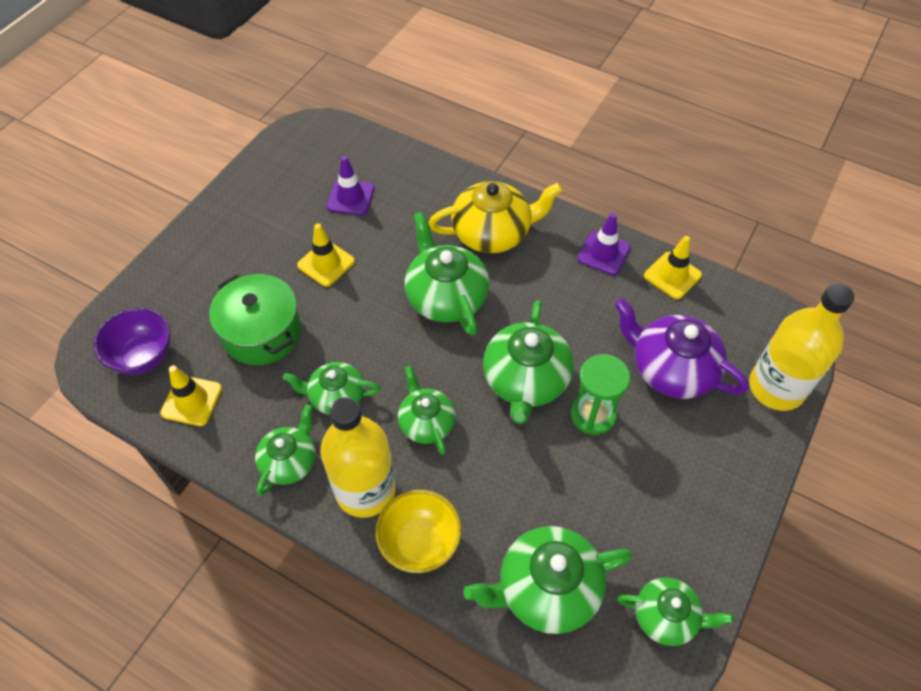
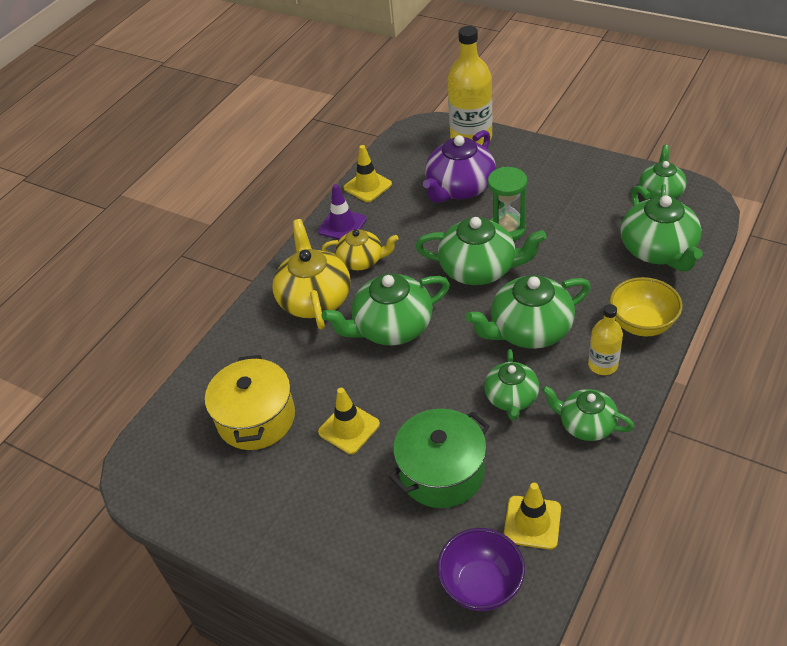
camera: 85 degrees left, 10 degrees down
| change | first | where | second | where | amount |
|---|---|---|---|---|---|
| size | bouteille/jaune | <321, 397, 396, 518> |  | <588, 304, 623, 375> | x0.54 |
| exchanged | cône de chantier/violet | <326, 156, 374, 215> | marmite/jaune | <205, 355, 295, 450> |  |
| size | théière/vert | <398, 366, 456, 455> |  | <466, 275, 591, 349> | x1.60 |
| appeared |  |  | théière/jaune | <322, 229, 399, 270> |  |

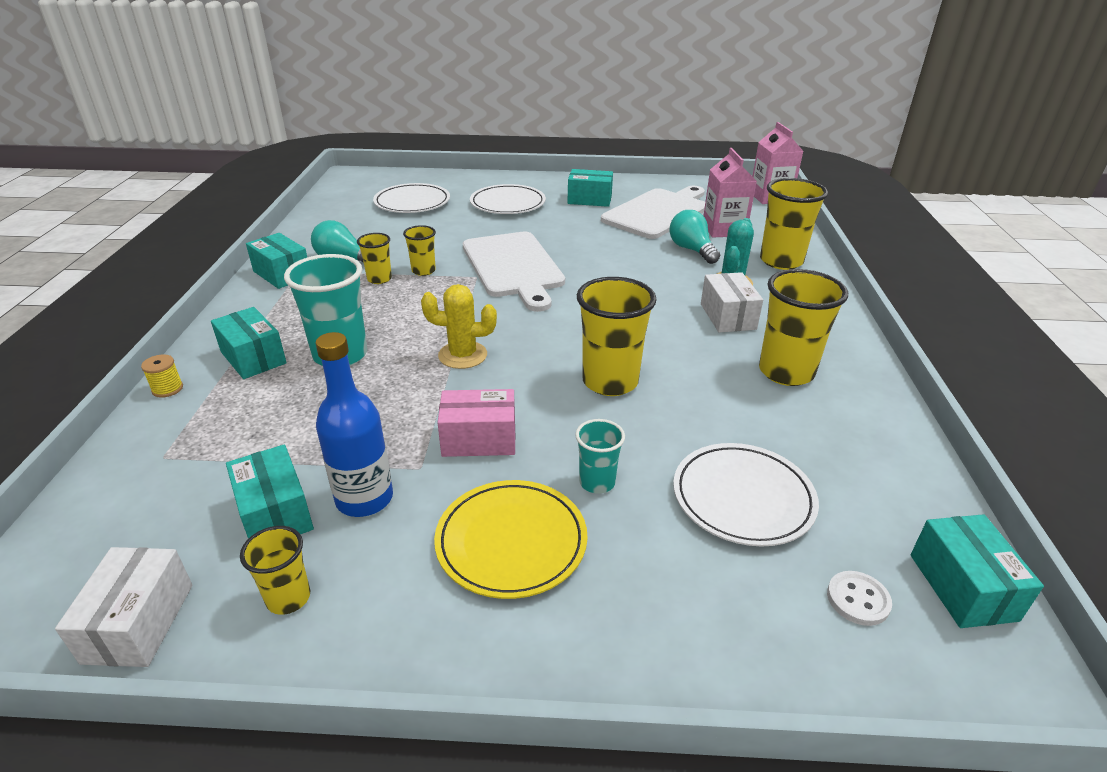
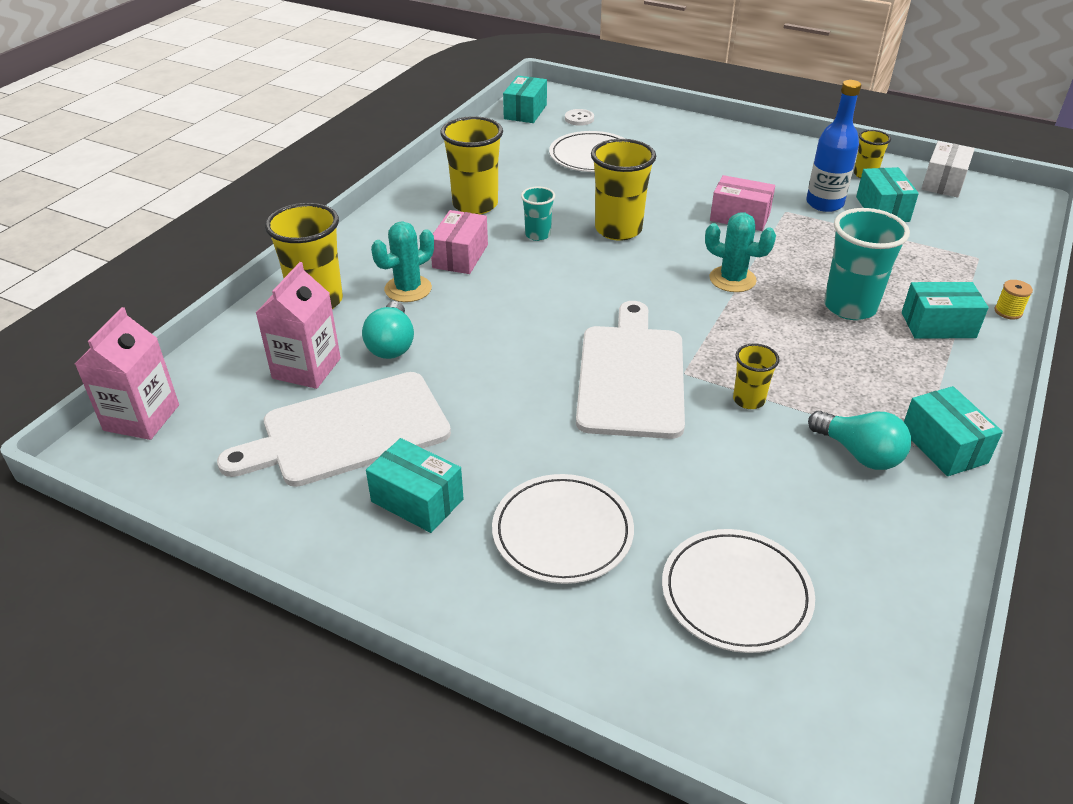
camera: 155 degrees left, 5 degrees up
| change | first | where | second | where | amount |
|---|---|---|---|---|---|
| spun | boîte/turquoise | <211, 307, 287, 379> |  | <902, 282, 989, 339> | 75 degrees counterclockwise |
| missing | gobelet/jaune | <357, 233, 392, 284> |  |  |  |
| colour | cactus/jaune | <421, 284, 497, 369> | cactus/turquoise | <705, 212, 776, 292> |  |
| missing | assiette/jaune | <434, 480, 587, 599> |  |  |  |
| relocated | gobelet/turquoise | <575, 419, 625, 494> |  | <521, 186, 555, 241> |  |
| colour | boîte/blanc | <701, 272, 763, 333> | boîte/rose | <431, 210, 488, 274> |  |

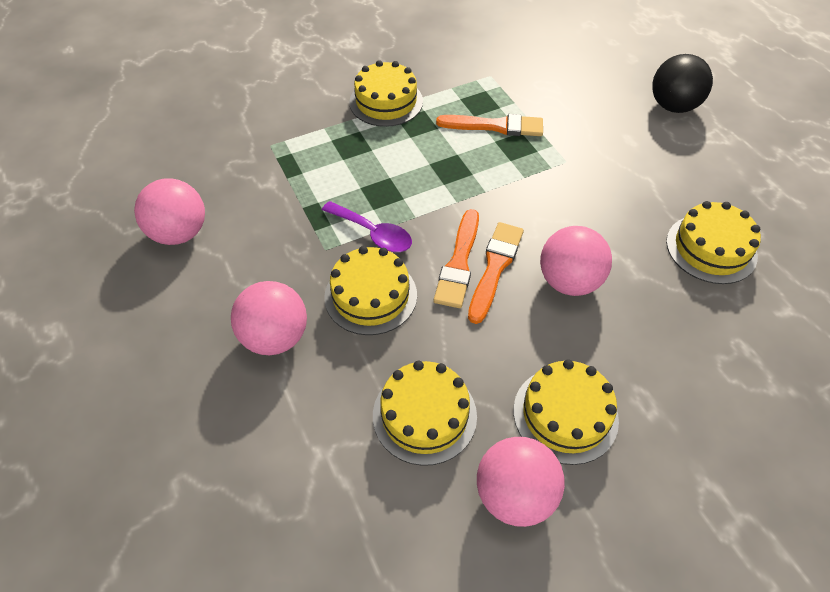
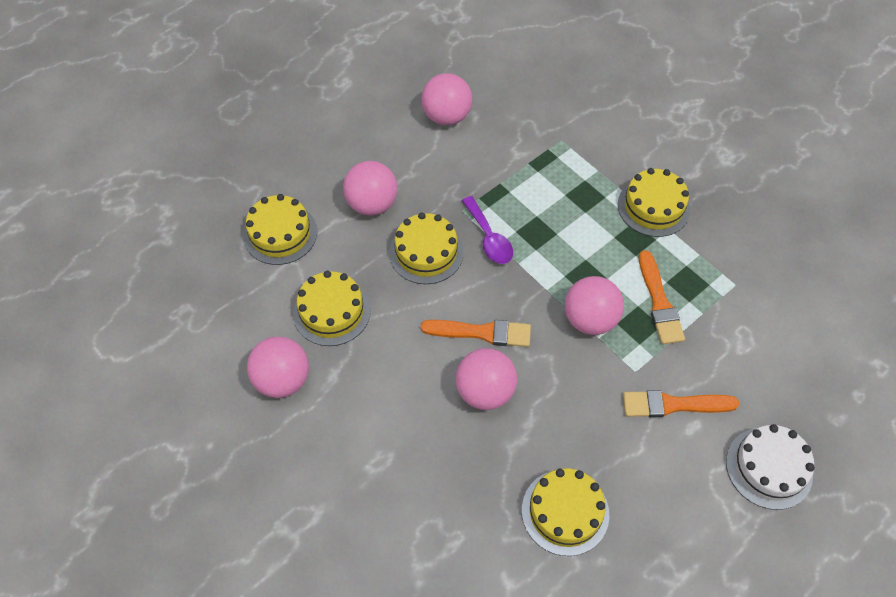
camera: 75 degrees right, 5 degrees up
| change | first | where | second | where | amount |
|---|---|---|---|---|---|
| spun | cuillère/violet | <322, 201, 412, 252> |  | <462, 196, 513, 264> | 45 degrees counterclockwise |
| relocated | pinceau/orange | <433, 209, 479, 308> |  | <623, 390, 739, 417> |  |
| relocated | gâteau/jaune | <513, 359, 619, 465> |  | <243, 194, 317, 265> |  |
| exchanged | balle/noir | <652, 54, 713, 113> | gâteau/blanc | <726, 424, 815, 510> |  |
| appeared |  |  | balle/rose | <565, 276, 624, 335> |  |

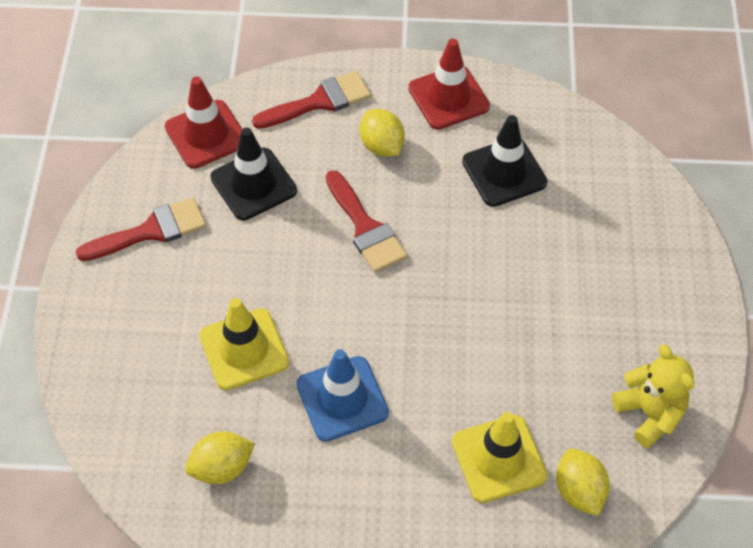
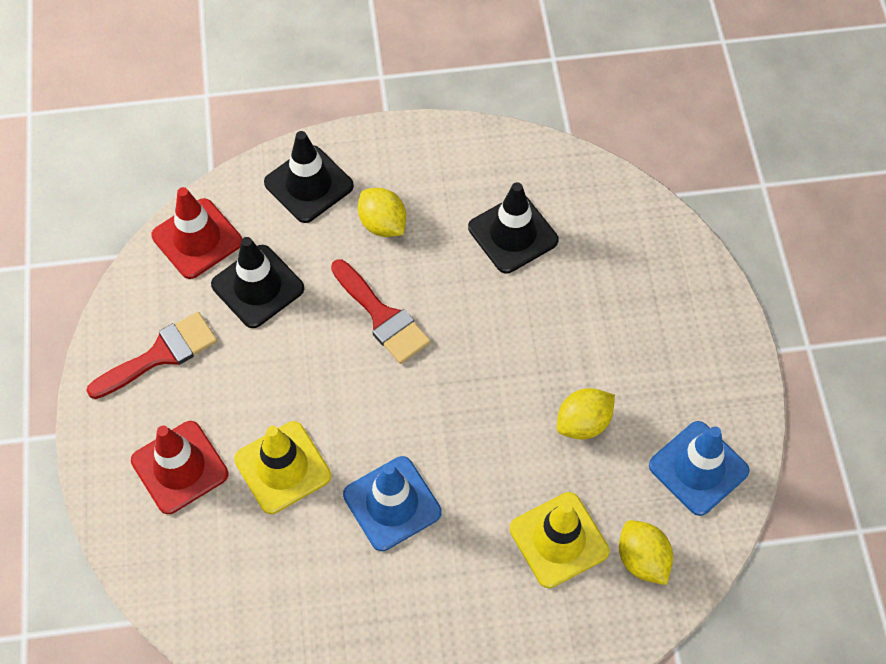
camera: 10 degrees left, 5 degrees up
| change | first | where | second | where | amount |
|---|---|---|---|---|---|
| relocated | citron/jaune | <185, 432, 255, 484> |  | <557, 388, 615, 440> |  |
| exchanged | pinceau/rouge | <252, 71, 371, 129> | cône de chantier/noir | <264, 131, 354, 223> |  |
| relocated | cône de chantier/rouge | <408, 39, 490, 130> |  | <131, 421, 229, 514> |  |
| exchanged | ours en peluche/jaune | <612, 345, 694, 448> | cône de chantier/bleu | <649, 421, 750, 516> |  |

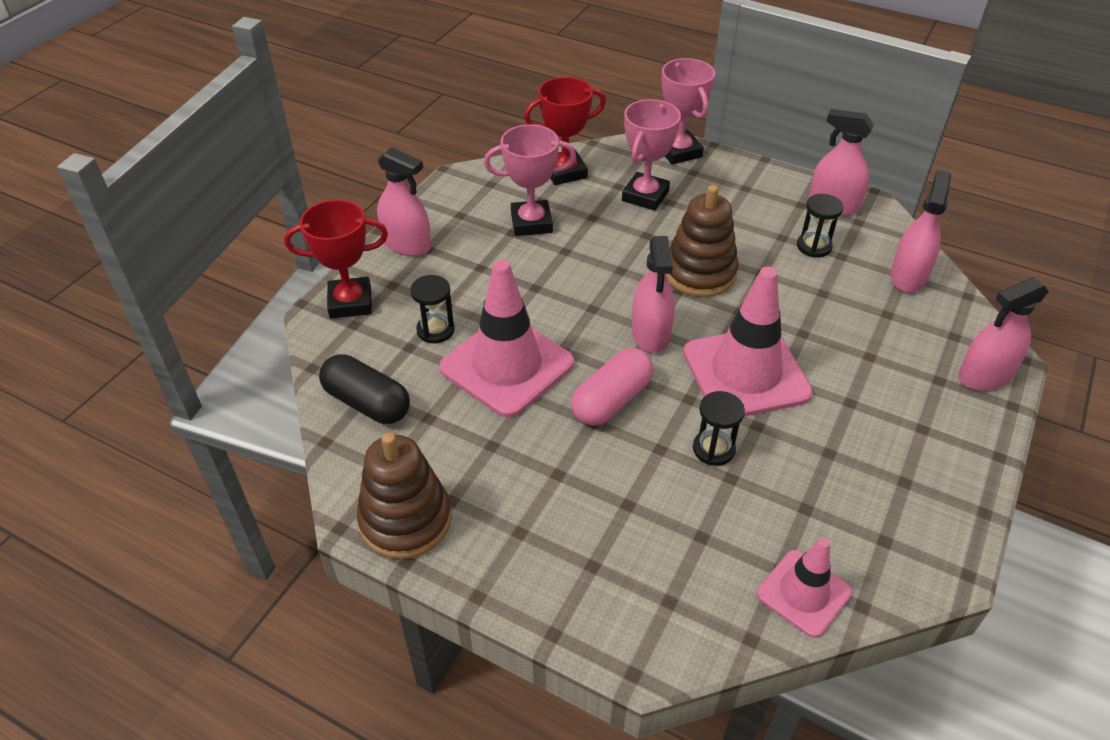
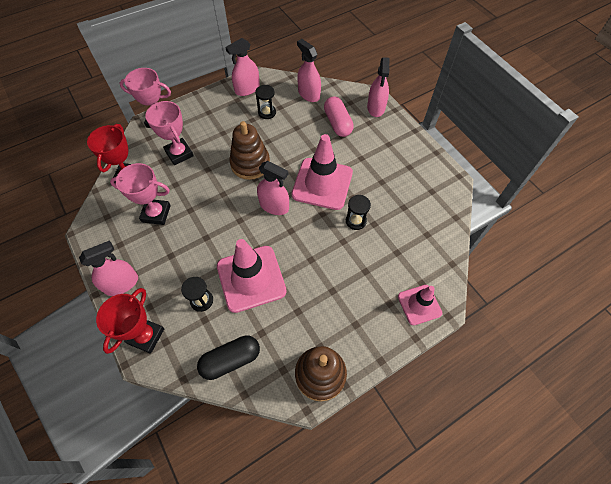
camera: 60 degrees left, 15 degrees up
| change | first | where | second | where | amount |
|---|---|---|---|---|---|
| spun | trophée/rose | <484, 124, 576, 236> |  | <110, 163, 171, 225> | 75 degrees clockwise |
| relocated | gélule/rose | <571, 348, 654, 426> |  | <324, 96, 354, 137> |  |
| relocated | cône de chantier/rose | <757, 538, 852, 638> |  | <398, 285, 442, 325> |  |

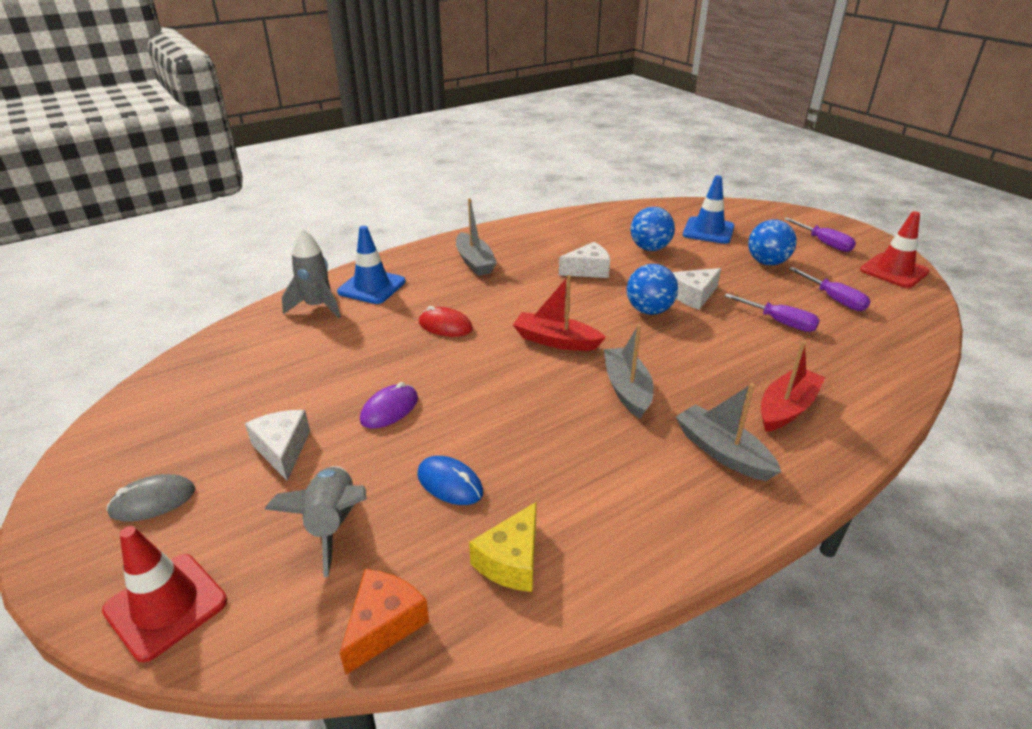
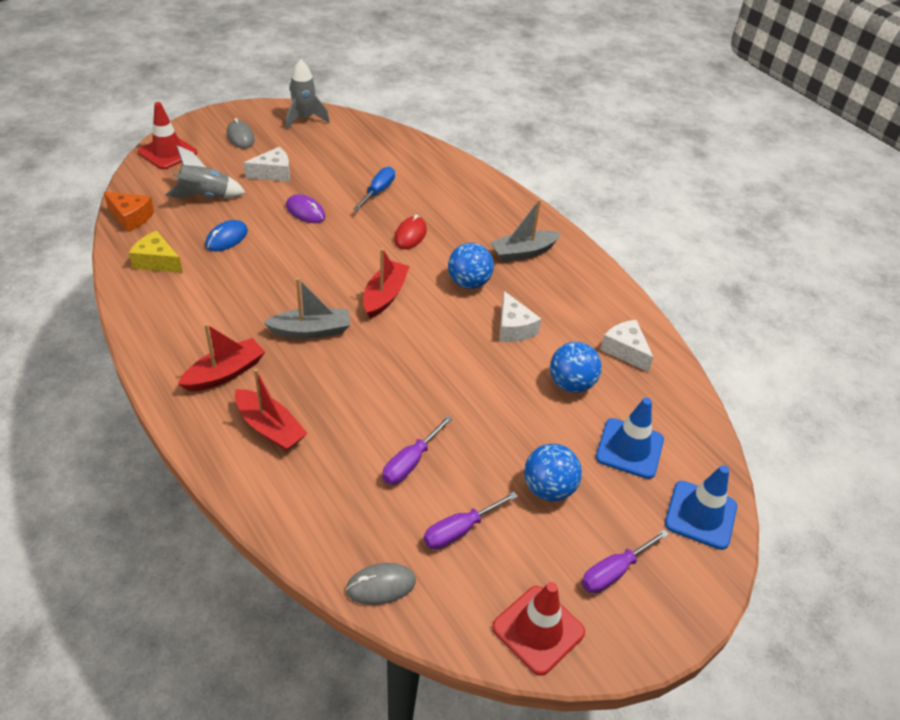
camera: 85 degrees right, 10 degrees up
| change | first | where | second | where | amount |
|---|---|---|---|---|---|
| relocated | fusée/gris | <282, 228, 341, 318> |  | <286, 59, 330, 130> |  |
| relocated | cône de chantier/bleu | <337, 226, 406, 304> |  | <665, 465, 737, 550> |  |
| relocated | balle/bleu | <627, 264, 678, 315> |  | <448, 243, 494, 289> |  |
| relocated | fromage/blanc | <672, 268, 721, 310> |  | <600, 320, 654, 372> |  |
| colour | bateau/gris | <676, 383, 781, 481> | bateau/rouge | <178, 323, 265, 391> |  |
| appeared |  |  | souris/gris | <346, 563, 416, 605> |  |
| appeared |  |  | tournevis/bleu | <353, 167, 395, 211> |  |

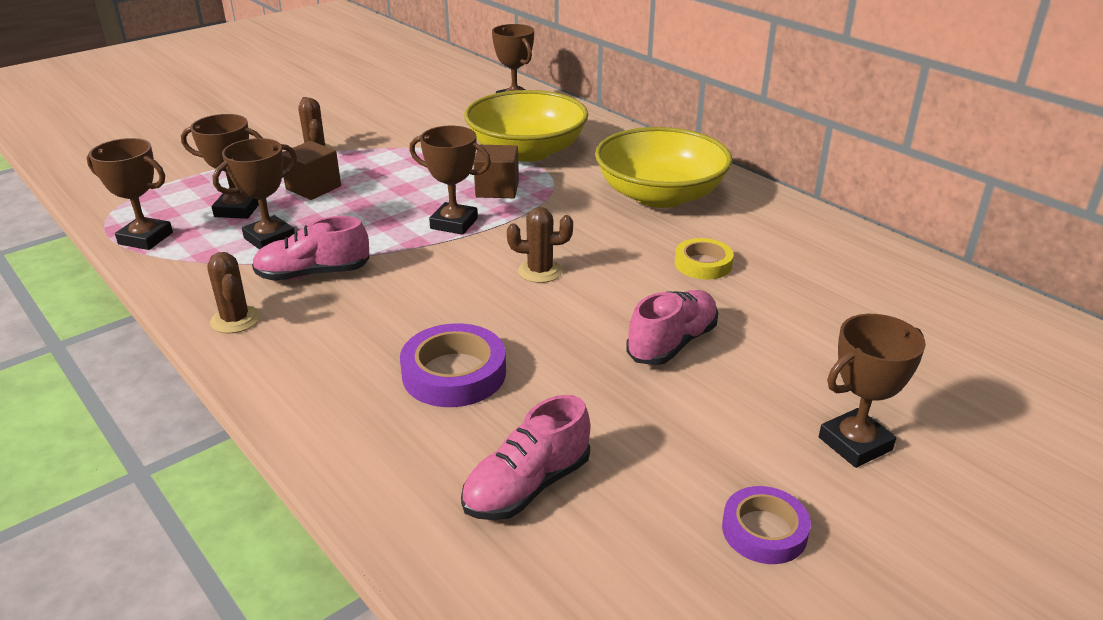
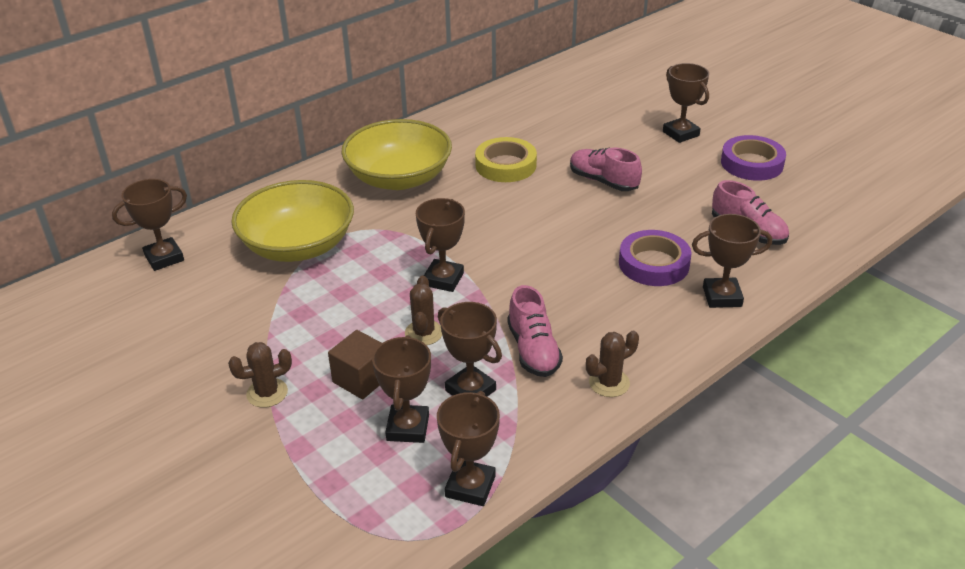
camera: 90 degrees left, 5 degrees up
| change | first | where | second | where | amount |
|---|---|---|---|---|---|
| missing | cube/marron | <474, 145, 519, 198> |  |  |  |
| relocated | cactus/marron | <507, 207, 573, 283> |  | <405, 275, 442, 345> |  |
| size | ruban adhésif/jaune | <675, 238, 734, 280> |  | <475, 137, 537, 182> | x1.52 |
| size | ruban adhésif/violet | <722, 486, 811, 564> |  | <721, 135, 786, 181> | x1.52 |
| appeared |  |  | trophée/marron | <692, 214, 772, 308> |  |

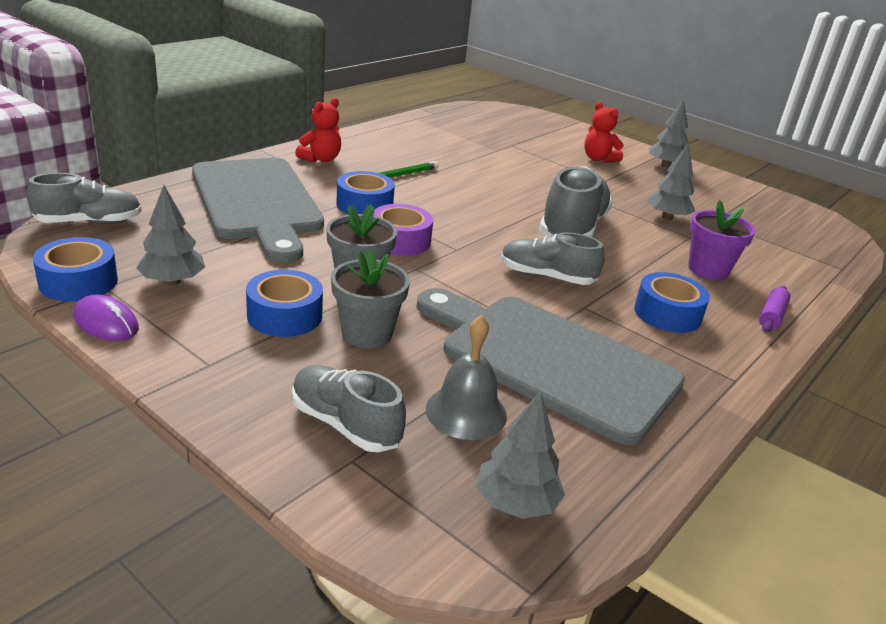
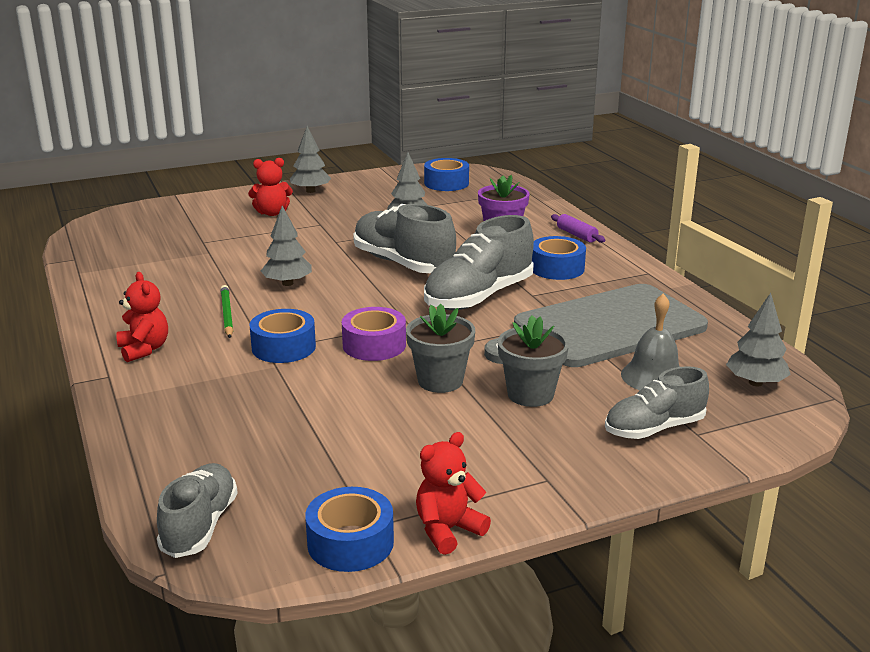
camera: 60 degrees left, 5 degrees down
| change | first | where | second | where | amount |
|---|---|---|---|---|---|
| exchanged | souris/violet | <73, 294, 139, 341> | ours en peluche/rouge | <416, 432, 491, 555> |  |
| relocated | arbre/gris | <136, 185, 205, 285> |  | <261, 206, 312, 286> |  |
| missing | planche à découper/gris | <192, 158, 324, 263> |  |  |  |
| relocated | ruban adhésif/bleu | <246, 270, 323, 337> |  | <424, 158, 469, 191> |  |
| size | chaussure/gris | <501, 232, 605, 285> |  | <424, 215, 534, 310> | x1.57 |

